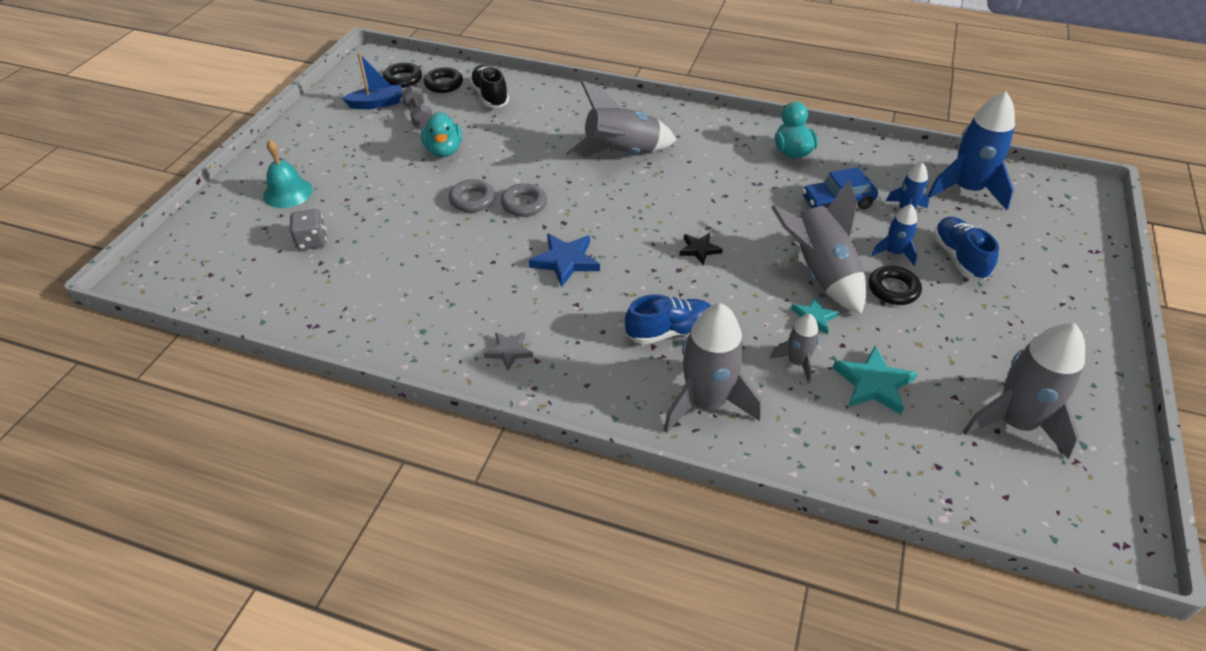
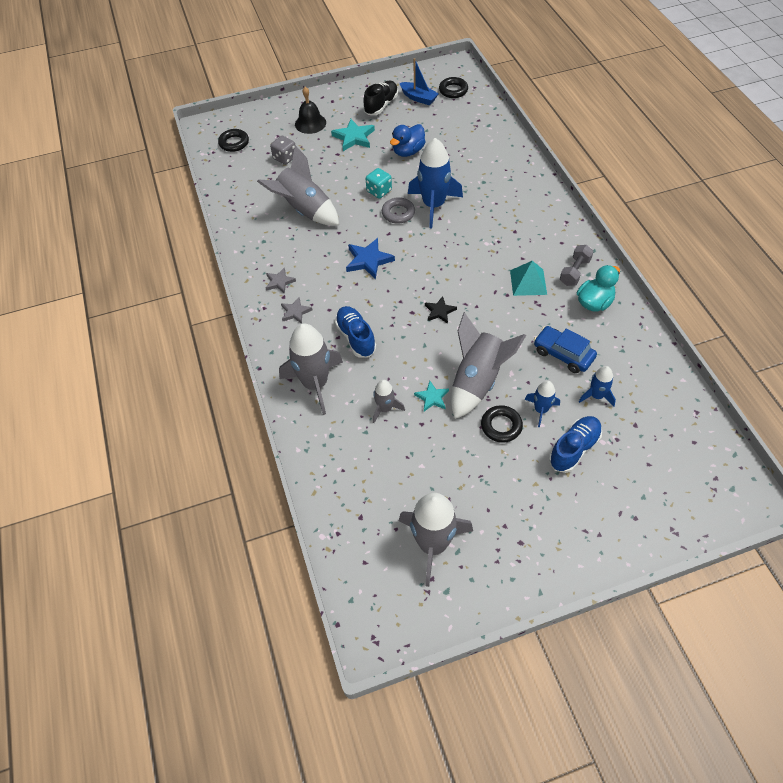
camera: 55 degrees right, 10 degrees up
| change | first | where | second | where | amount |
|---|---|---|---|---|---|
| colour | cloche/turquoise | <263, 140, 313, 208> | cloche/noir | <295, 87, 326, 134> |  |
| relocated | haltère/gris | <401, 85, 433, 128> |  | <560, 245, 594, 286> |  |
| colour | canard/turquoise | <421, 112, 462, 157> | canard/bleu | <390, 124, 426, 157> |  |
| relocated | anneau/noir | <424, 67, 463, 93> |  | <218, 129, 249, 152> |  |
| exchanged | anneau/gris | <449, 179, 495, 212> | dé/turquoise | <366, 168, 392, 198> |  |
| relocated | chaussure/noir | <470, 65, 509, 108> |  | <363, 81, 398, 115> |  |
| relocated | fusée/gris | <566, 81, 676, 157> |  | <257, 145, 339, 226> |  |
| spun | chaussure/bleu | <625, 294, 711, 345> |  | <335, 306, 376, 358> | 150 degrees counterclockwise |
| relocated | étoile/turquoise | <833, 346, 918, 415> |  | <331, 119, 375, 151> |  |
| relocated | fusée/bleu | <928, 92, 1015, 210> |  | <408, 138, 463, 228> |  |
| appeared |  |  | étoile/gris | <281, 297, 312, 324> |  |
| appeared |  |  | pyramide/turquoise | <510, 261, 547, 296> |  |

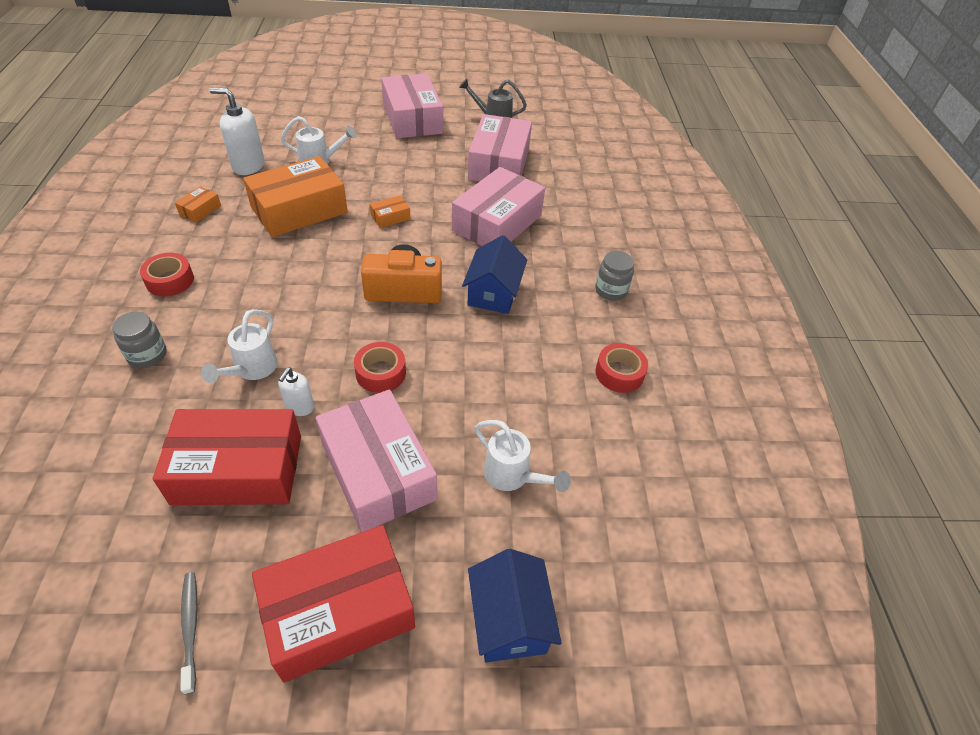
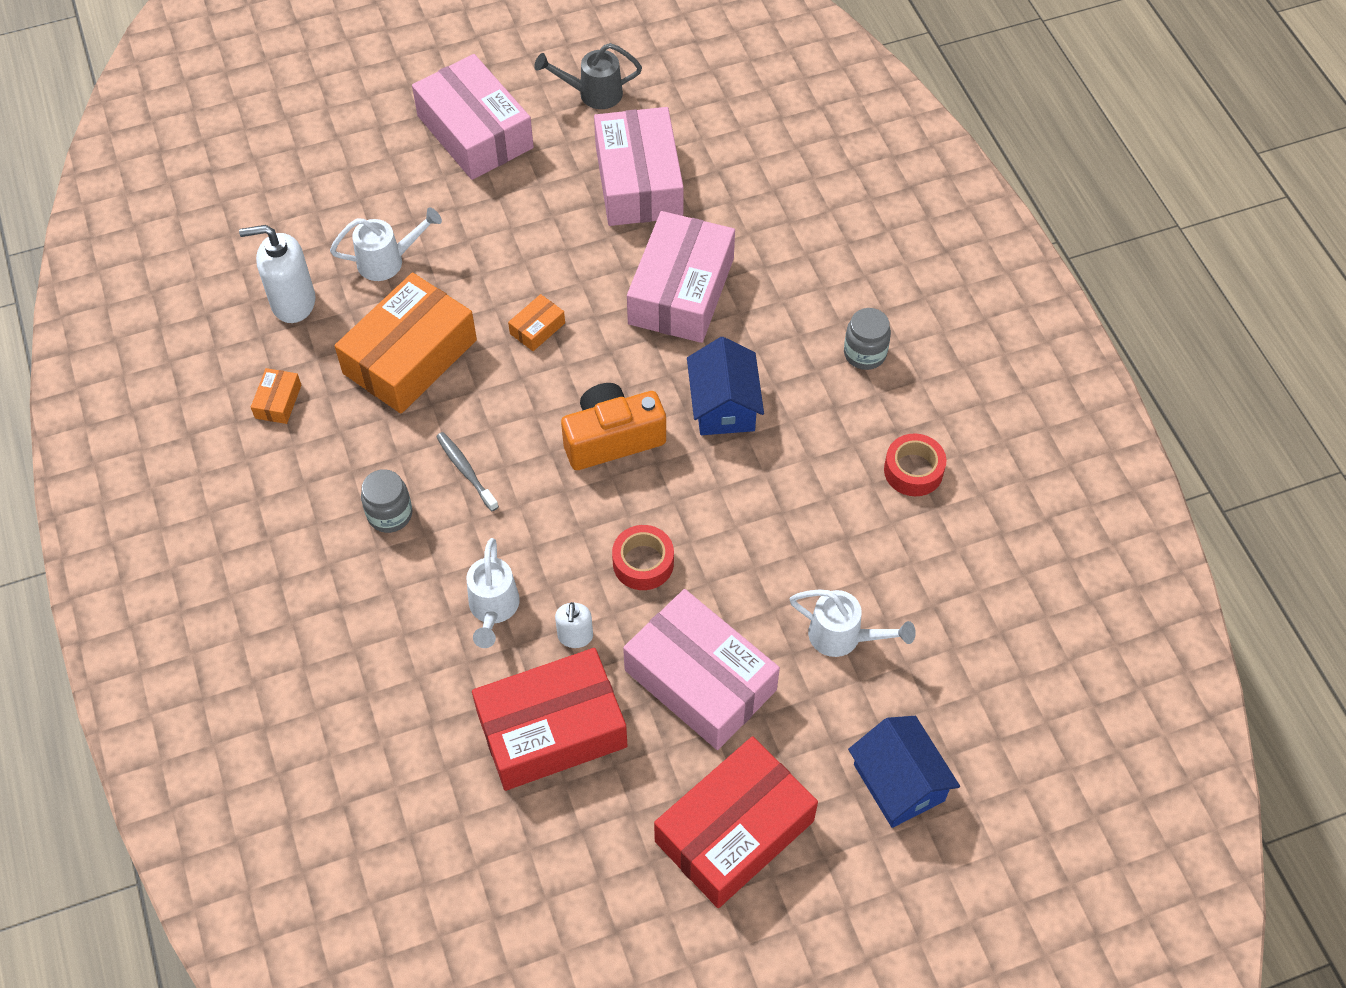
camera: 15 degrees left, 10 degrees up
| change | first | where | second | where | amount |
|---|---|---|---|---|---|
| relocated | bocal/gris | <112, 312, 167, 368> |  | <361, 469, 412, 533> |  |
| missing | ruban adhésif/rouge | <140, 253, 194, 296> |  |  |  |
| relocated | brosse à dents/gris | <181, 572, 198, 695> |  | <436, 432, 499, 511> |  |

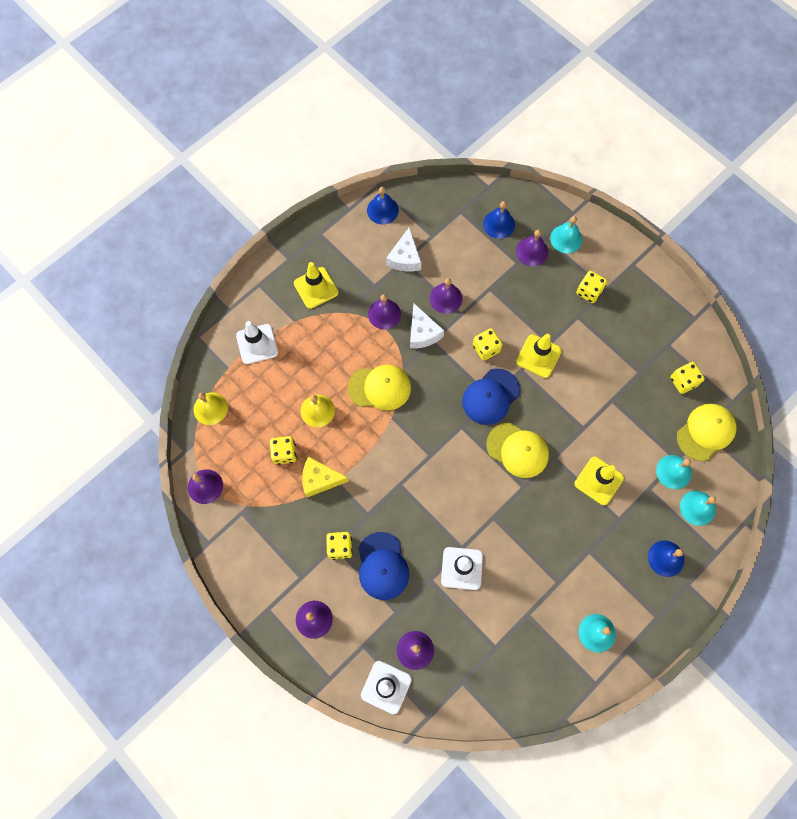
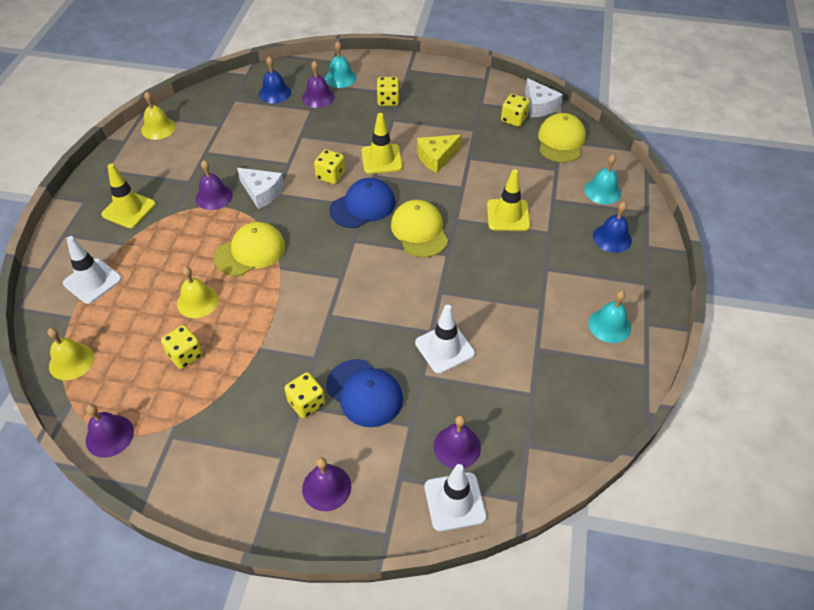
camera: 35 degrees left, 20 degrees down
| change | first | where | second | where | amount |
|---|---|---|---|---|---|
| relocated | fromage/jaune | <302, 457, 349, 497> |  | <417, 135, 461, 173> |  |
| colour | cloche/bleu | <367, 187, 399, 224> | cloche/jaune | <141, 91, 176, 140> |  |
| relocated | fromage/blanc | <386, 228, 421, 272> |  | <525, 78, 563, 118> |  |
| missing | cloche/violet | <430, 278, 463, 314> |  |  |  |
| spun | casquette/bleu | <462, 368, 520, 425> |  | <329, 178, 395, 228> | 135 degrees counterclockwise |
| spun | casquette/jaune | <486, 423, 549, 478> |  | <391, 200, 448, 258> | 105 degrees counterclockwise |
| missing | cloche/turquoise | <656, 455, 692, 489> |  |  |  |

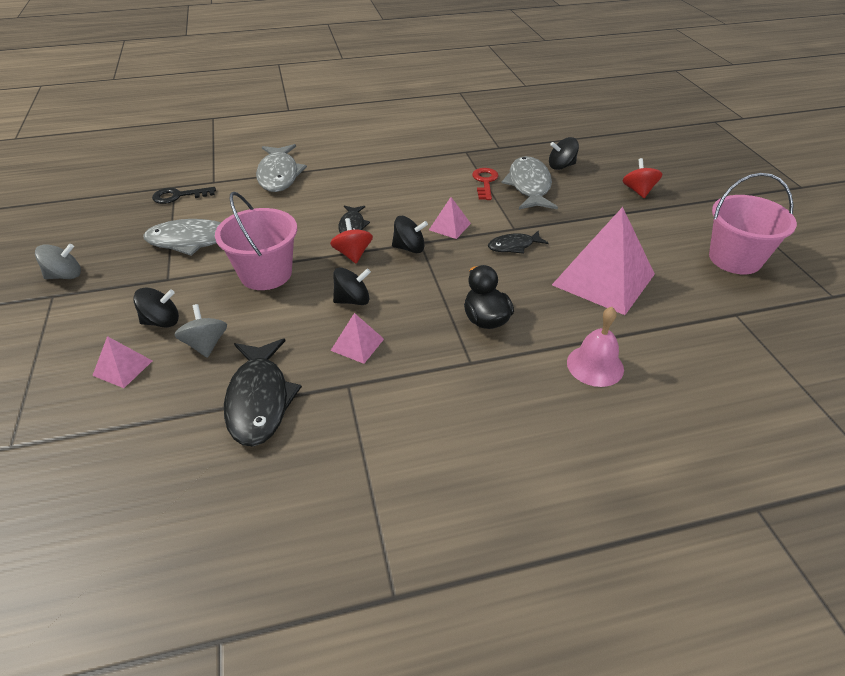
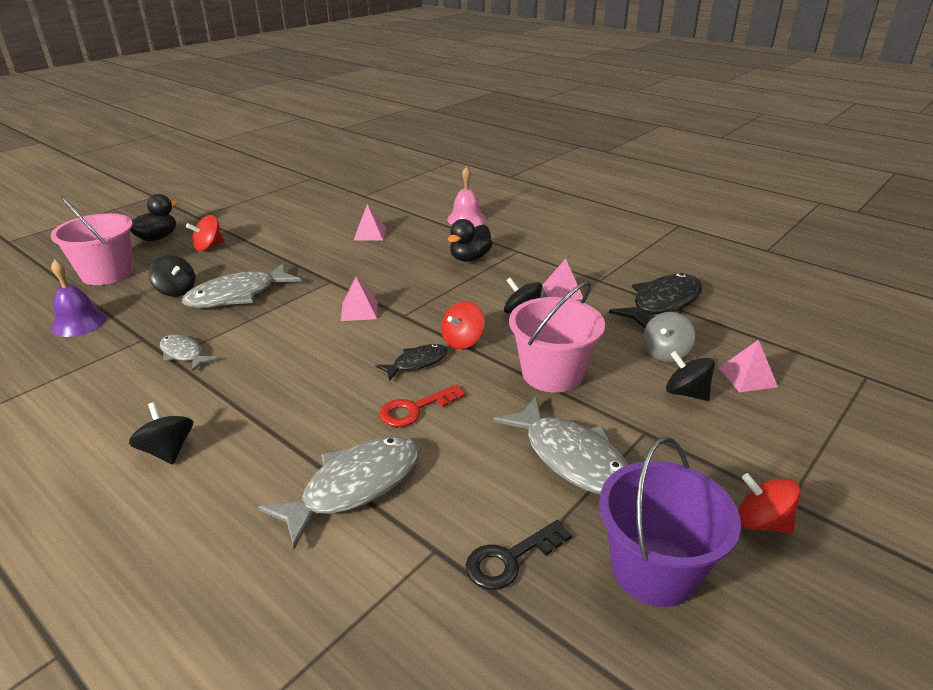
camera: 125 degrees left, 10 degrees down
| change | first | where | second | where | amount |
|---|---|---|---|---|---|
| colour | toupie/gris | <35, 244, 81, 279> | toupie/rouge | <738, 473, 801, 534> |  |
| spun | clé/noir | <152, 187, 216, 204> |  | <466, 520, 572, 590> | 105 degrees clockwise |
| relocated | toupie/noir | <392, 216, 428, 253> |  | <129, 402, 193, 464> |  |
| relocated | clé/rouge | <472, 168, 498, 200> |  | <379, 384, 465, 427> |  |
| missing | poisson/noir | <488, 230, 549, 254> |  |  |  |
| size | pyramide/rose | <552, 207, 655, 315> |  | <354, 204, 386, 240> | x0.45 |
| relocated | seau/rose | <709, 173, 797, 274> |  | <50, 196, 133, 285> |  |
| appeared |  |  | cloche/violet | <51, 259, 107, 337> |  |
| appeared |  |  | canard/noir | <130, 194, 179, 241> |  |
| appeared |  |  | poisson/gris | <160, 334, 218, 372> |  |
| appeared |  |  | seau/violet | <599, 437, 741, 607> |  |

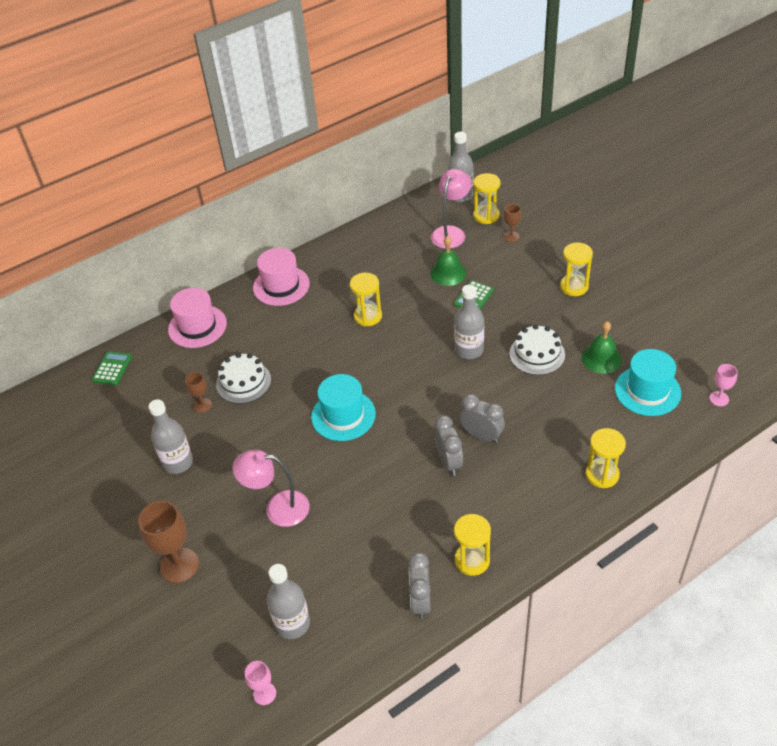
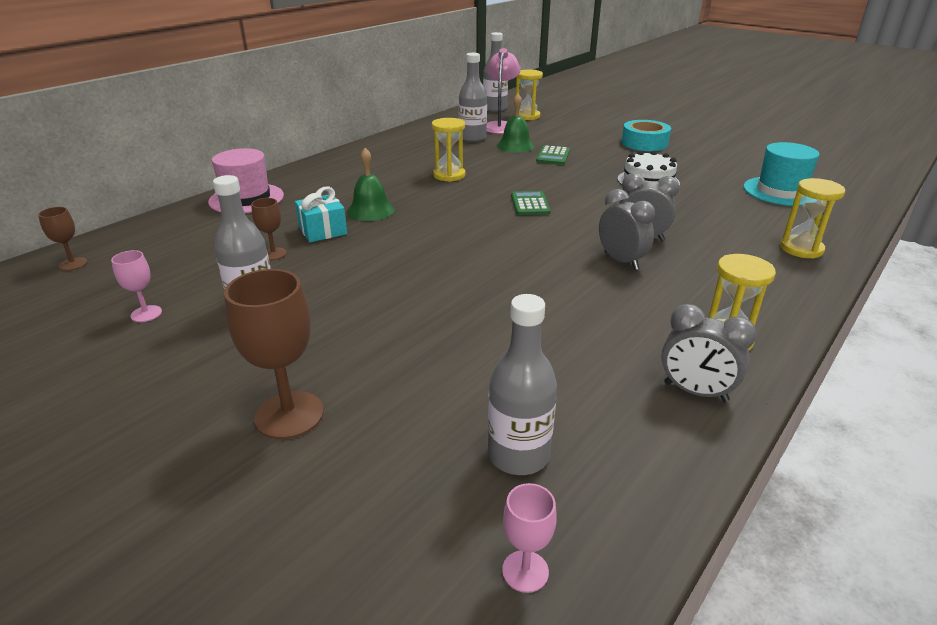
camera: 20 degrees left, 15 degrees down
| change | first | where | second | where | amount |
|---|---|---|---|---|---|
| relocated | calculatrice/vert | <92, 351, 132, 385> |  | <511, 191, 551, 215> |  |
| exchanged | gâteau/blanc | <216, 353, 271, 404> | cadeau/turquoise | <295, 187, 347, 242> |  |
| missing | lampe/rose | <232, 450, 309, 527> |  |  |  |
| missing | chapeau/rose | <253, 248, 310, 306> |  |  |  |
| missing | chapeau/turquoise | <311, 374, 376, 441> |  |  |  |
| spun | réveil/gris | <408, 552, 431, 619> |  | <661, 304, 757, 402> | 45 degrees counterclockwise |
| relocated | bouteille/gris | <454, 284, 484, 359> |  | <459, 53, 487, 142> |  |
| relocated | verre à pied/marron | <503, 204, 521, 242> |  | <38, 207, 88, 271> |  |
| exchanged | sablier/jaune | <560, 242, 593, 296> | ruban adhésif/turquoise | <622, 120, 671, 151> |  |
| relocated | cloche/vert | <581, 321, 622, 374> |  | <347, 148, 395, 221> |  |
| relocated | verre à pied/rose | <709, 364, 738, 406> |  | <111, 250, 162, 322> |  |

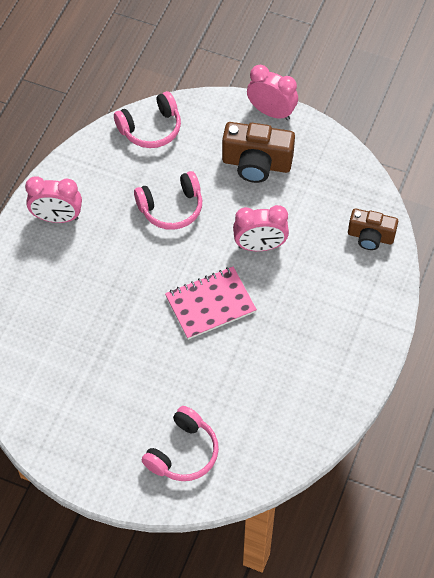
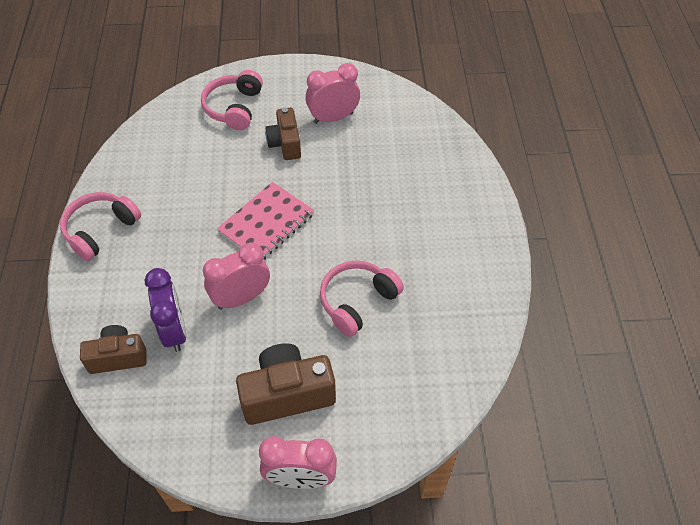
camera: 155 degrees right, 5 degrees down
| change | first | where | second | where | amount |
|---|---|---|---|---|---|
| relocated | réveil/rose | <25, 176, 82, 223> |  | <305, 63, 360, 124> |  |
| relocated | casque audio/rose | <114, 91, 181, 148> |  | <60, 192, 141, 261> |  |
| appeared |  |  | réveil/violet | <145, 268, 186, 352> |  |
| appeared |  |  | appareil photo/marron | <265, 108, 301, 160> |  |

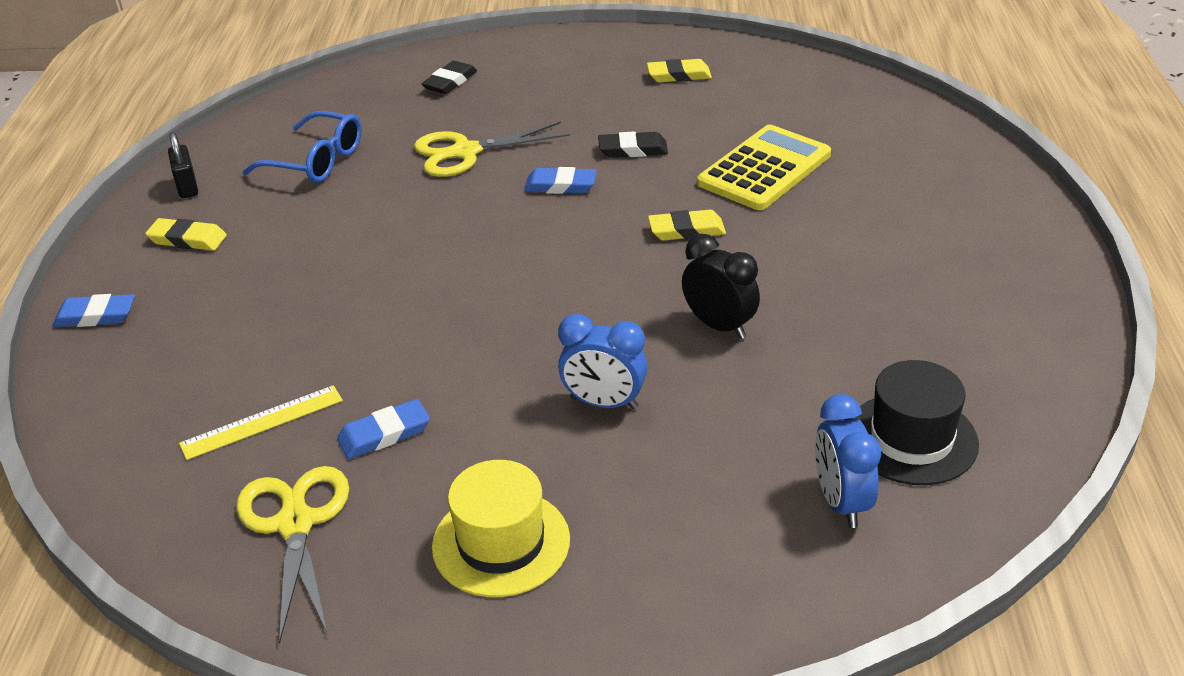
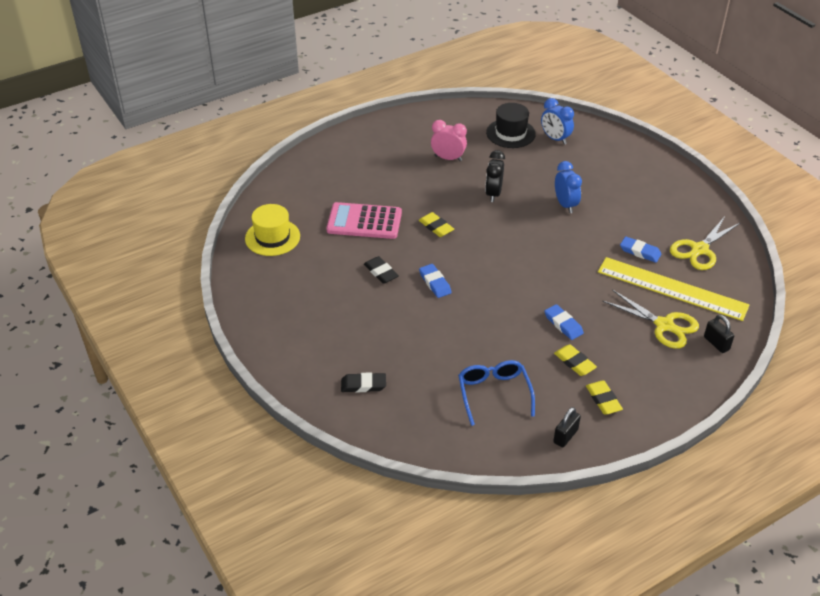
camera: 125 degrees left, 5 degrees up
| change | first | where | second | where | amount |
|---|---|---|---|---|---|
| relocated | gomme/bleu | <52, 294, 135, 327> |  | <544, 304, 584, 340> |  |
| size | règle/jaune | <179, 385, 343, 460> |  | <598, 257, 749, 321> | x1.97 |
| relocated | ciseaux/jaune | <414, 122, 570, 177> |  | <602, 290, 699, 349> |  |
| relocated | chapeau/jaune | <432, 460, 570, 597> |  | <245, 204, 300, 256> |  |
| relocated | gomme/jaune | <647, 59, 712, 83> |  | <554, 344, 597, 376> |  |
| colour | calculatrice/jaune | <697, 125, 831, 210> | calculatrice/rose | <326, 202, 402, 239> |  |
| spun | réveil/bleu | <815, 394, 881, 528> |  | <541, 98, 574, 145> | 90 degrees clockwise |
| appeared |  |  | réveil/rose | <431, 120, 467, 161> |  |
| appeared |  |  | cadenas/noir | <704, 315, 734, 353> |  |

